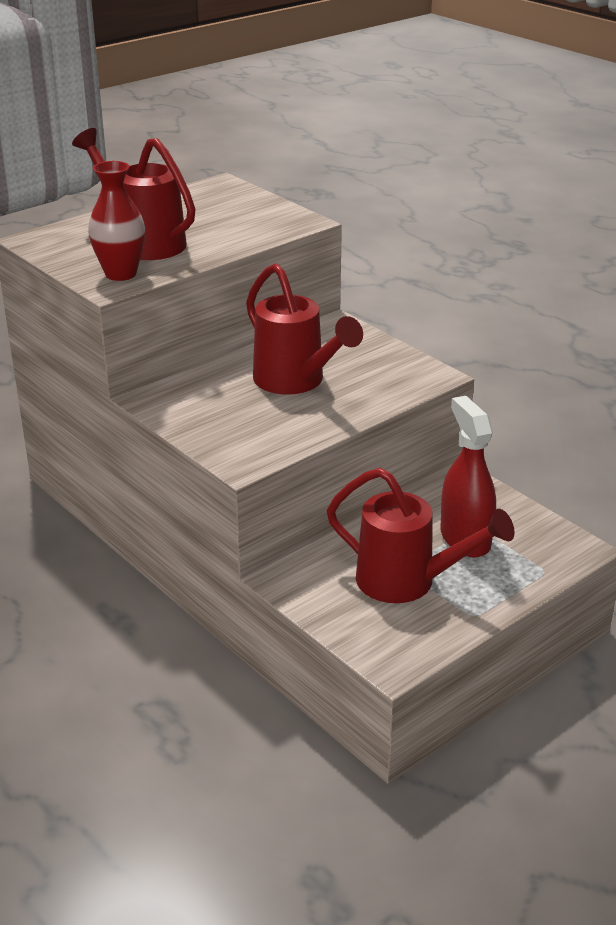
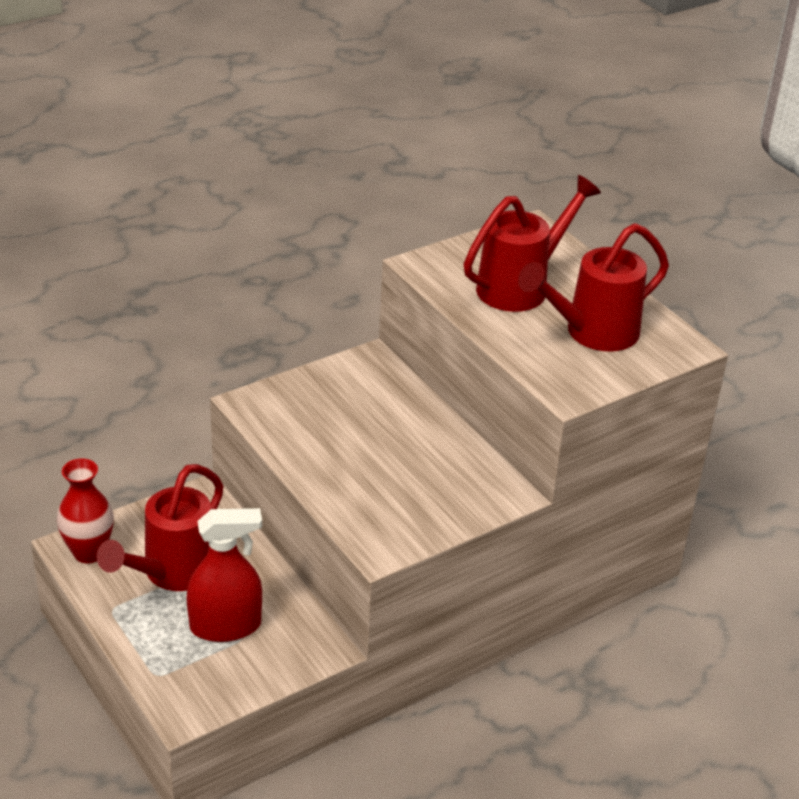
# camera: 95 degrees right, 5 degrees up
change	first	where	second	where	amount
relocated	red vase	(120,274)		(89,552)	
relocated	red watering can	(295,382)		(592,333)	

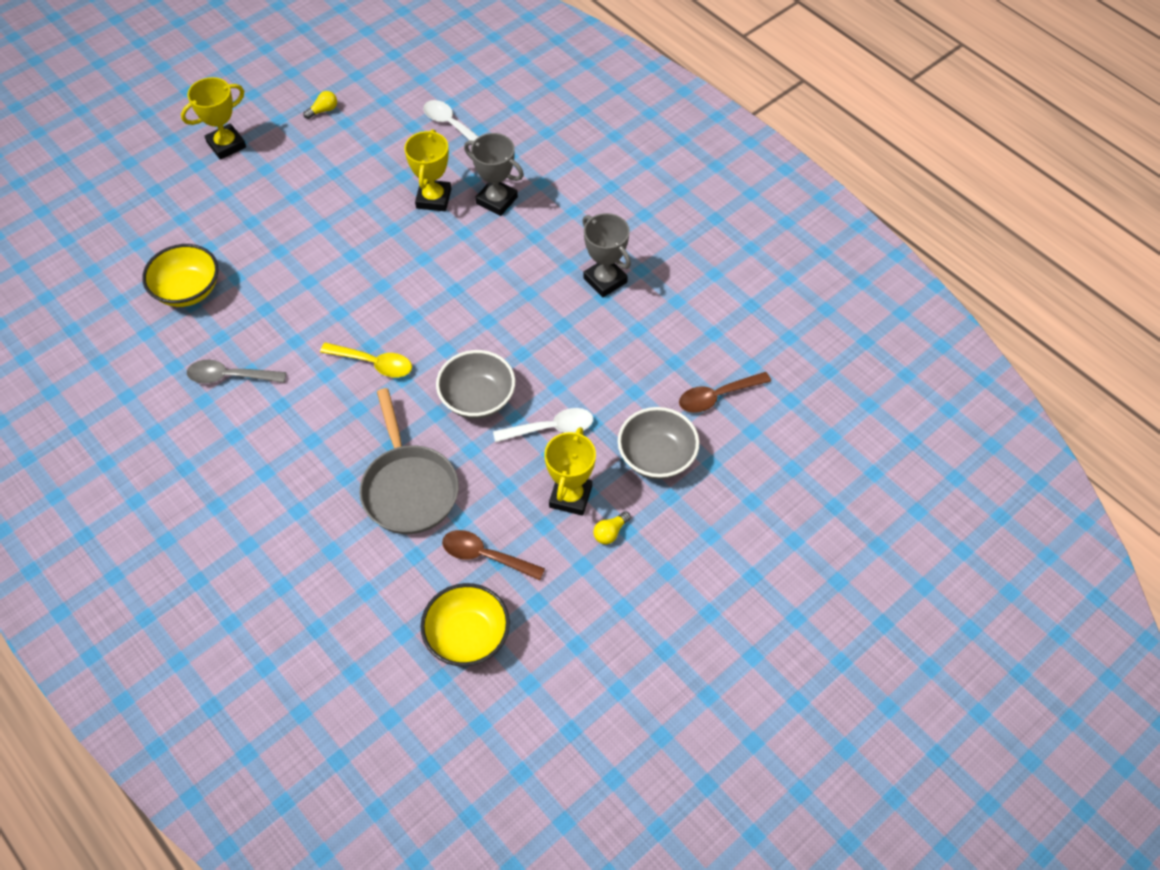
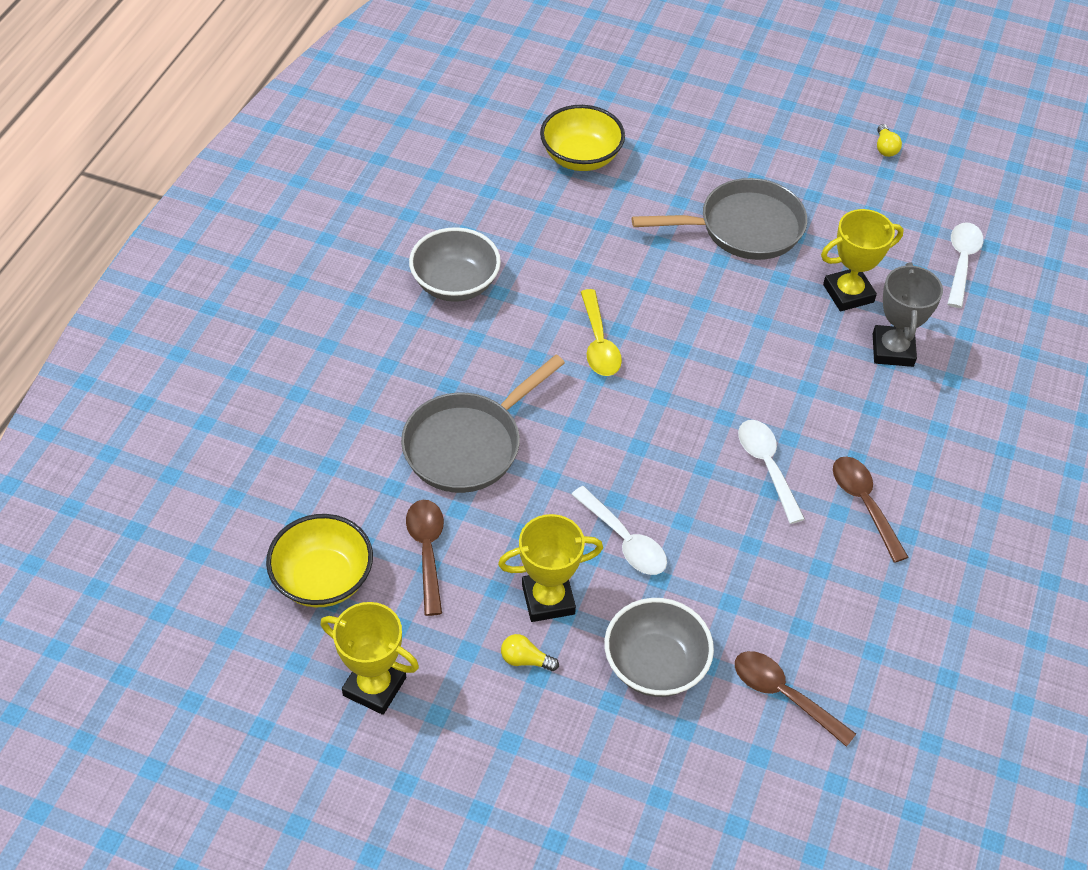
# camera: 60 degrees right, 5 degrees down
change	first	where	second	where	amount
relocated	yellow trophy	(226,145)		(374,686)	
spun	yellow light bulb	(323,110)		(885,148)	60 degrees clockwise
exchanged	grey trophy	(605,280)	brown spoon	(864,504)	
relocated	grey bowl	(477,399)		(455,284)	
missing	grey spoon	(230,377)			
appeared			grey pan	(743,228)	
appeared			white spoon	(767,466)	

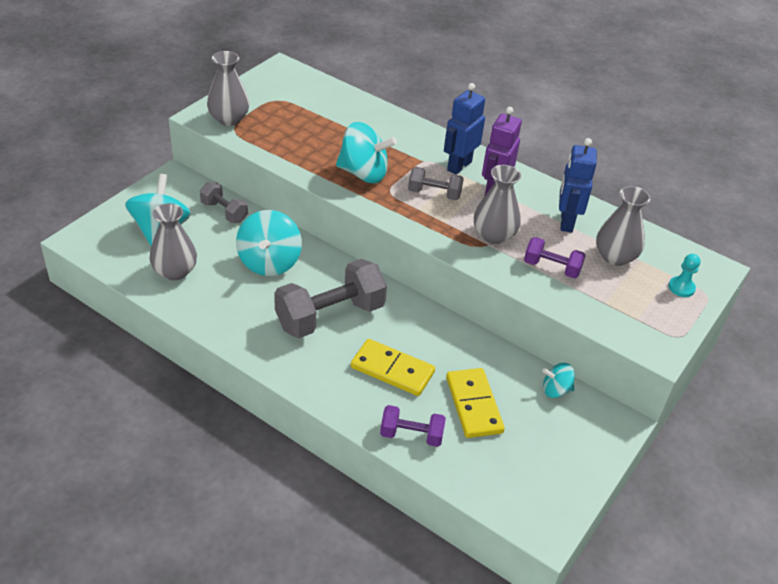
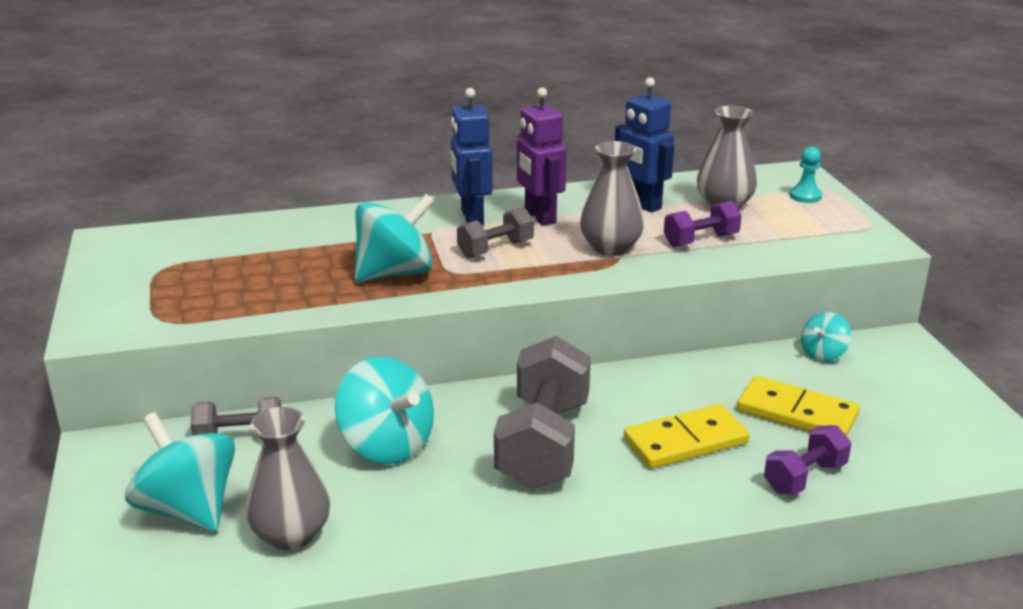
# camera: 45 degrees left, 15 degrees down
change	first	where	second	where	amount
missing	grey vase	(229,119)			

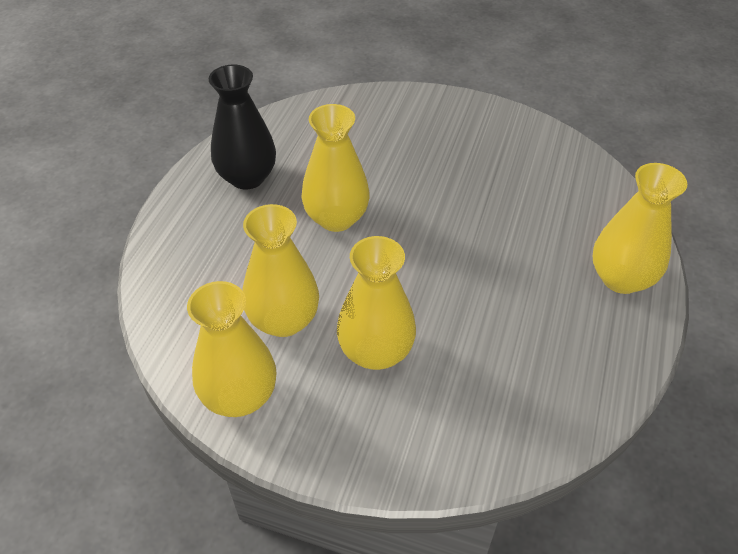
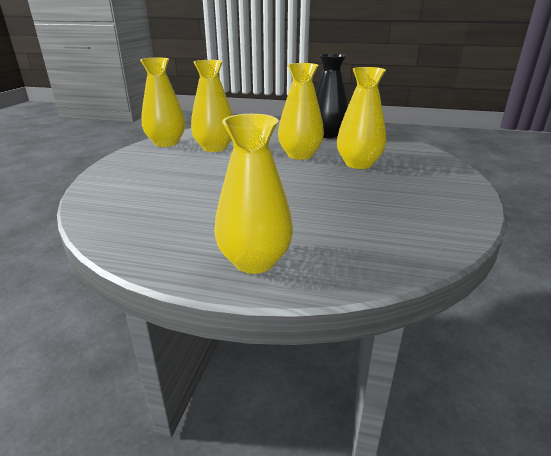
# camera: 85 degrees right, 20 degrees down
change	first	where	second	where	amount
relocated	yellow vase	(376,352)		(358,164)	

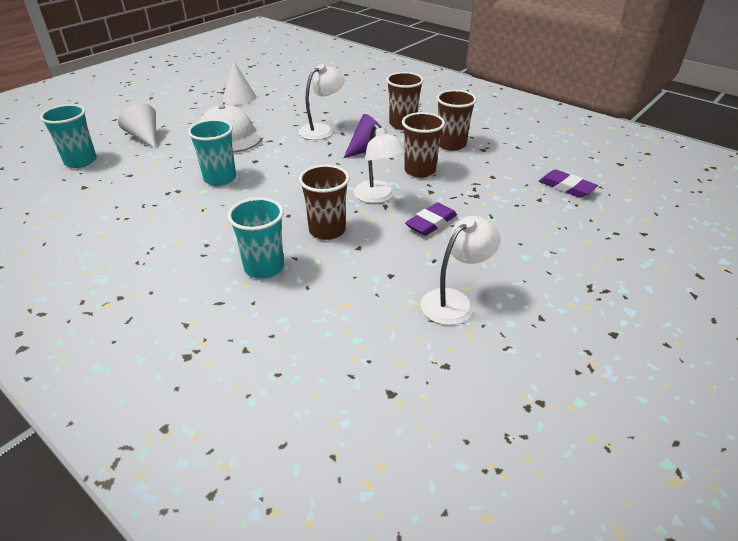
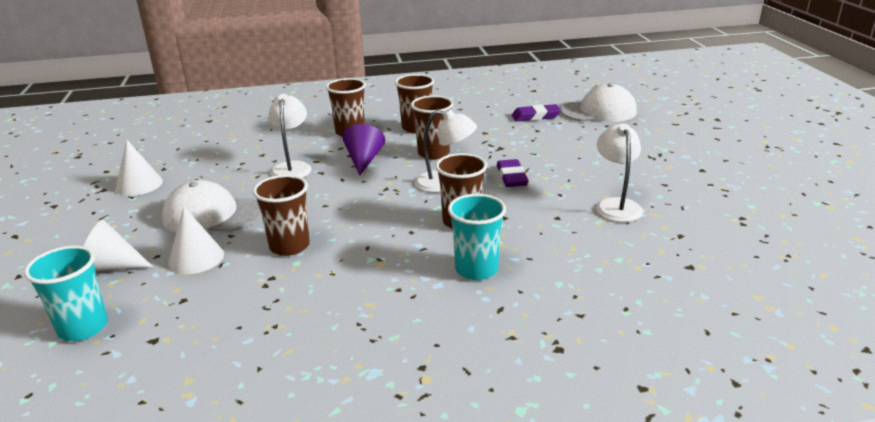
# camera: 50 degrees left, 10 degrees down
change	first	where	second	where	amount
colour	turquoise cup	(220,178)	brown cup	(289,246)	
appeared			white cap	(599,111)	
appeared			white cone	(196,258)	

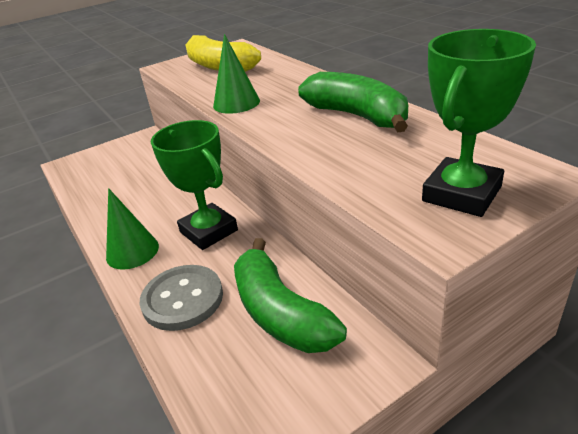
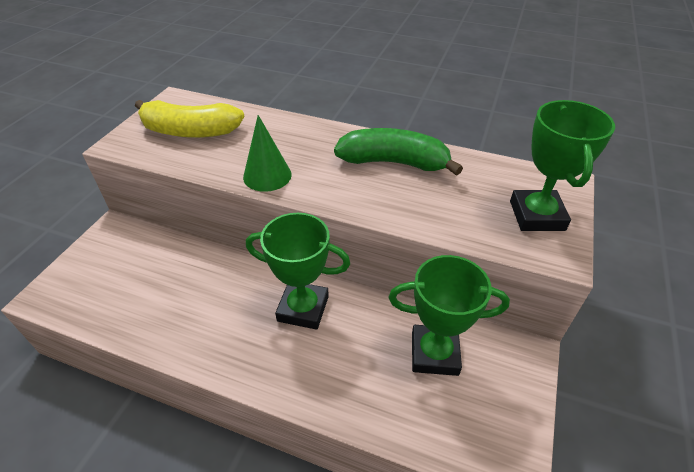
# camera: 40 degrees left, 10 degrees up
change	first	where	second	where	amount
missing	green cone	(132,251)			
exchanged	green banana	(280,313)	green trophy	(434,353)	
missing	grey button	(182,299)			

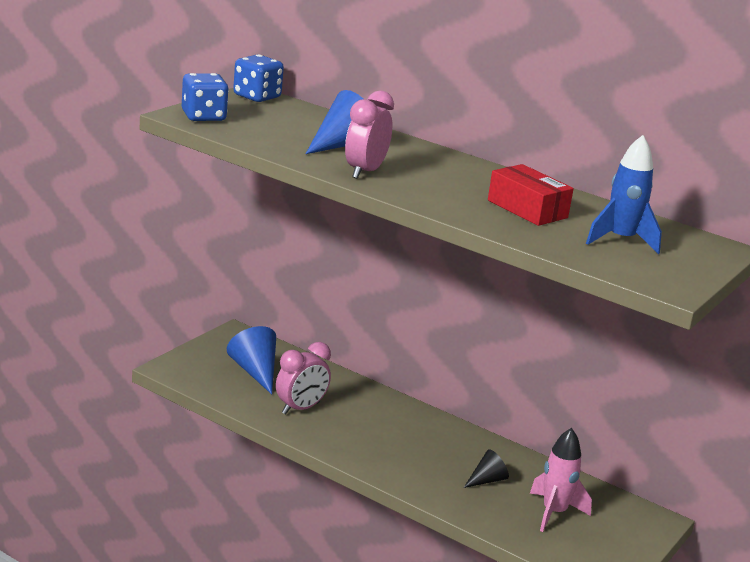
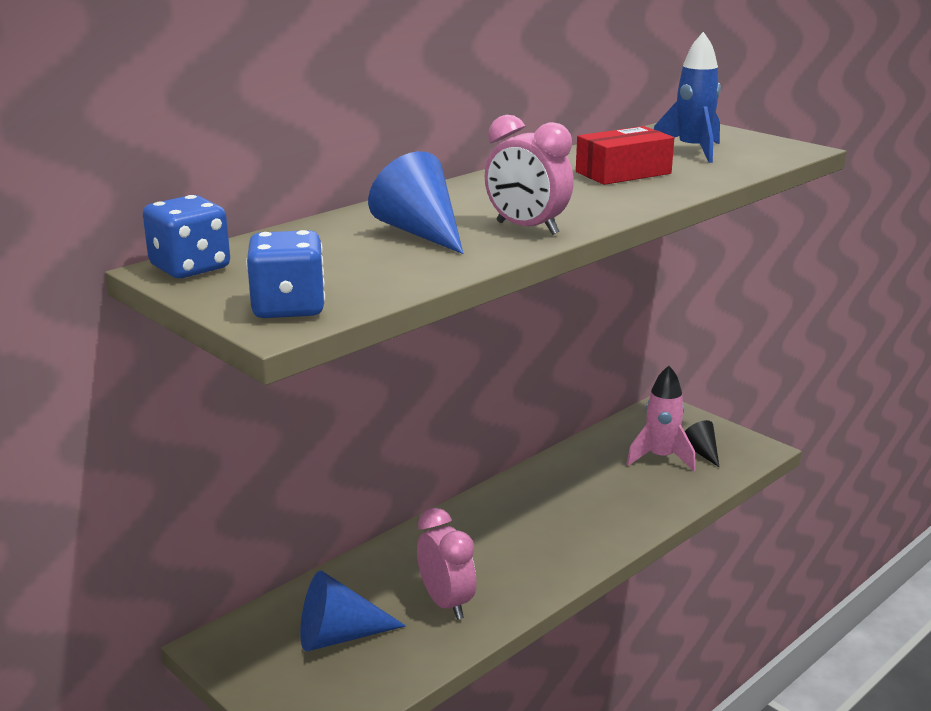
# camera: 75 degrees left, 0 degrees up
change	first	where	second	where	amount
relocated	black cone	(487,480)		(701,452)	

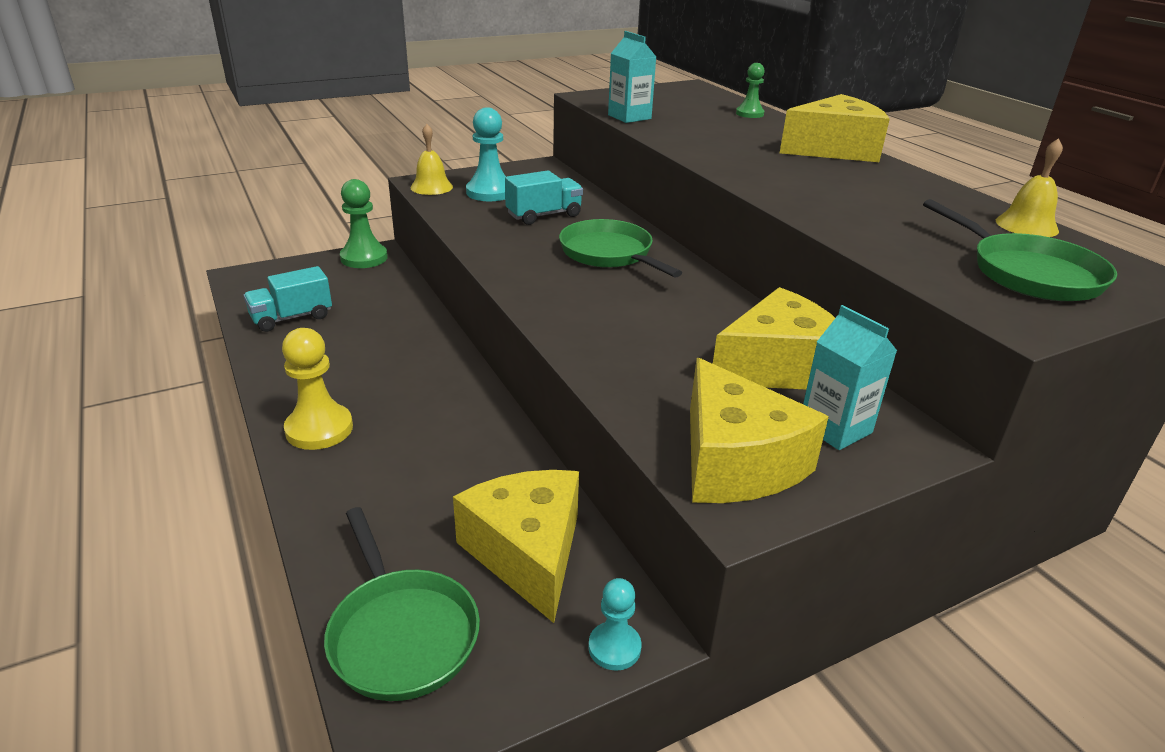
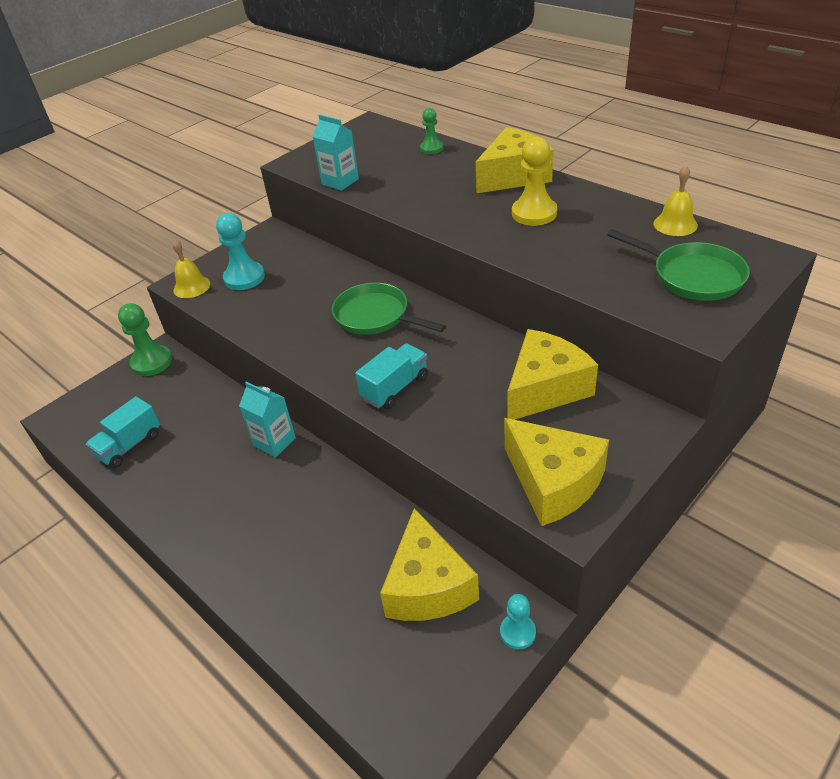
# camera: 15 degrees left, 10 degrees up
change	first	where	second	where	amount
relocated	turquoise truck	(544,215)		(395,388)	
relocated	turquoise carton	(835,428)		(274,442)	
relocated	yellow pawn	(319,429)		(534,213)	
spun	yellow cheese	(527,553)		(428,586)	150 degrees counterclockwise
missing	green pan	(401,633)			

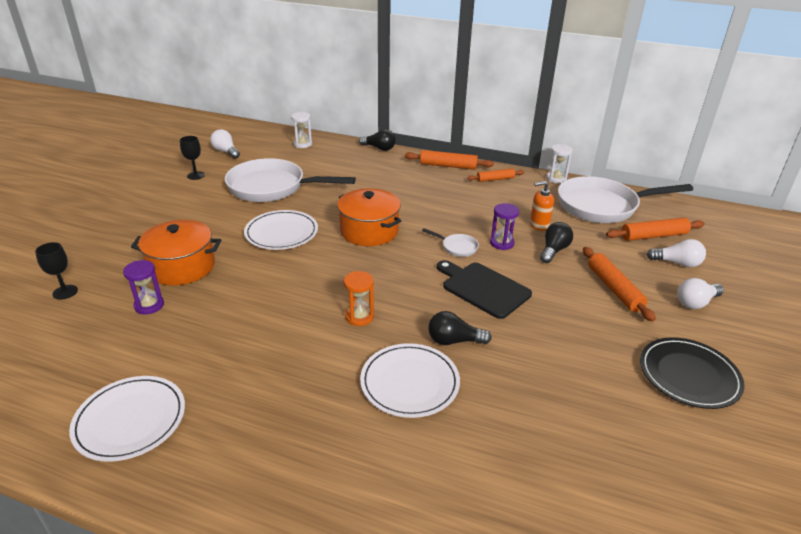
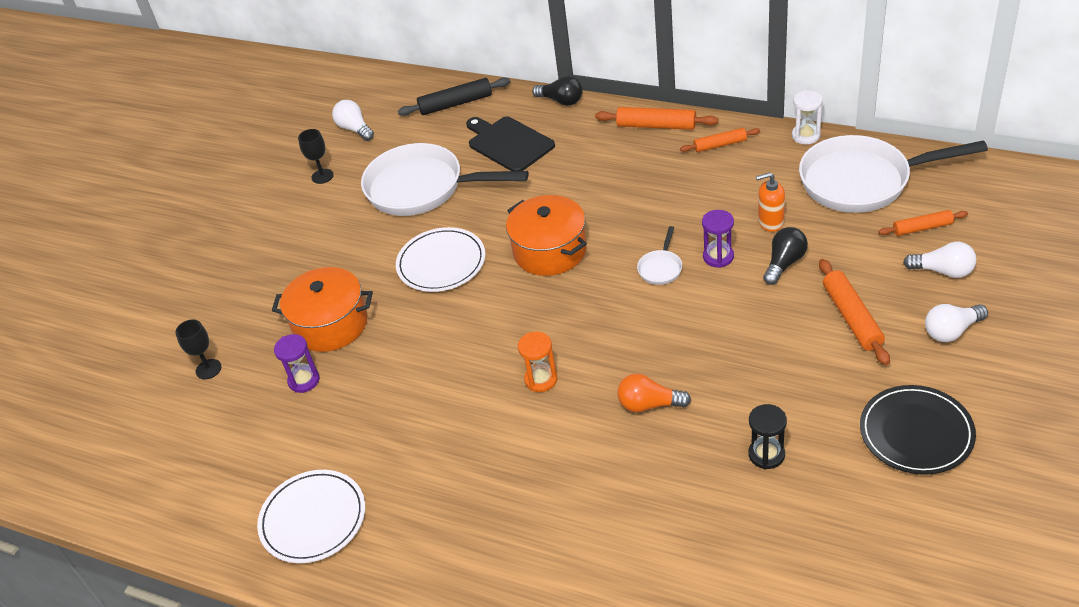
# camera: 10 degrees right, 10 degrees up
change	first	where	second	where	amount
exchanged	white hourglass	(303,144)	black rolling pin	(456,104)	
size	orange rolling pin	(653,236)		(922,228)	x0.65
spun	white pan	(457,247)		(660,268)	75 degrees clockwise
relocated	black cutting board	(483,288)		(508,143)	
colour	black light bulb	(454,341)	orange light bulb	(649,404)	
missing	white plate	(409,382)			
appeared			black hourglass	(766,454)	

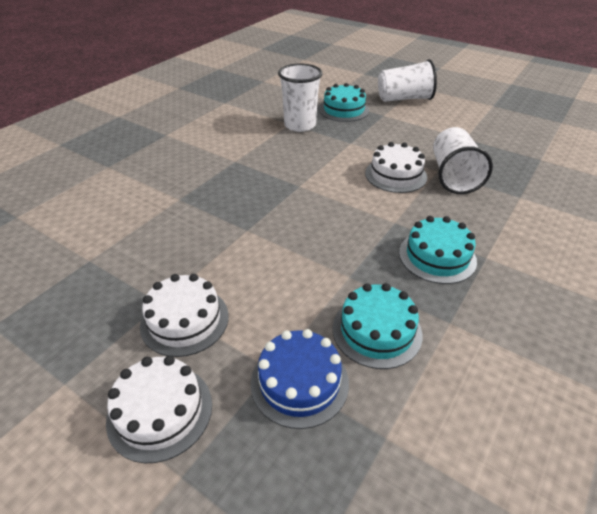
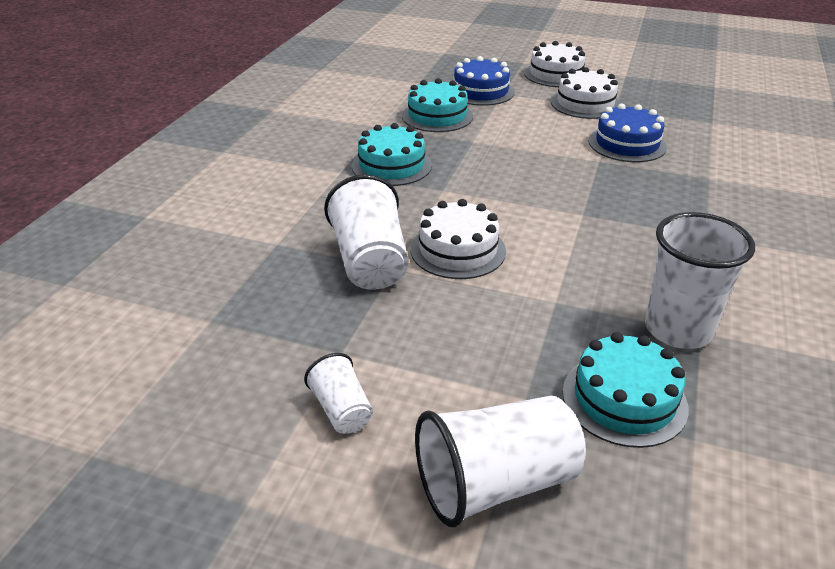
# camera: 165 degrees right, 5 degrees down
change	first	where	second	where	amount
appeared			blue cake	(627,144)	
appeared			white cup	(341,410)	

